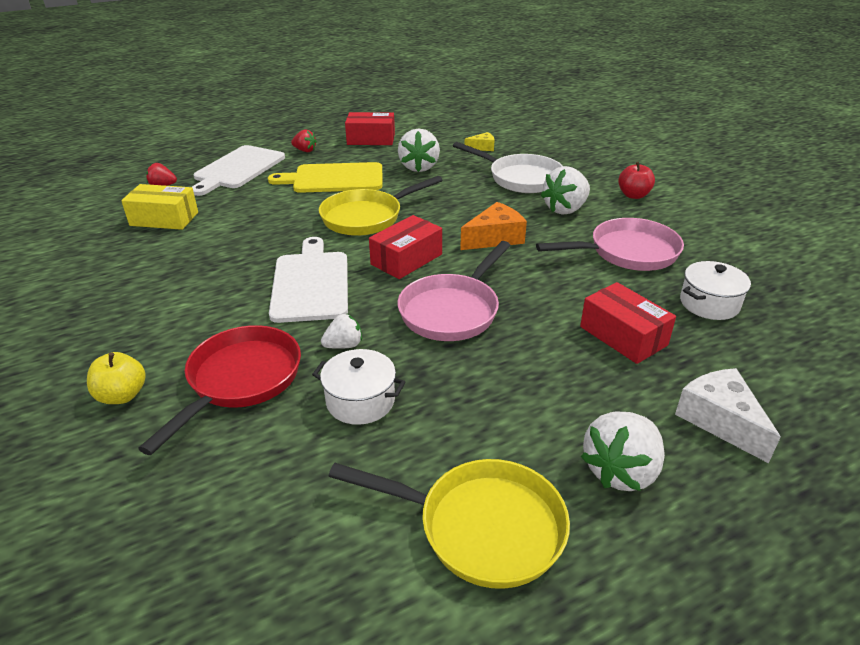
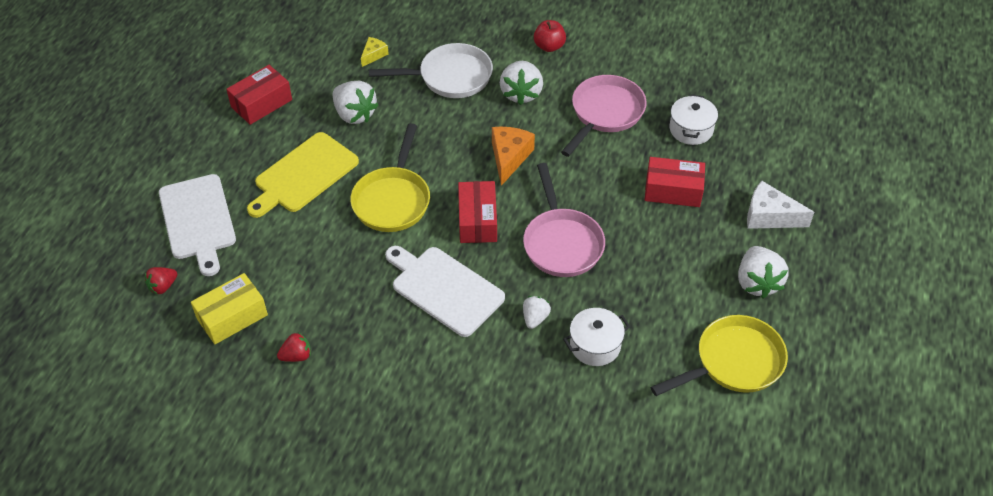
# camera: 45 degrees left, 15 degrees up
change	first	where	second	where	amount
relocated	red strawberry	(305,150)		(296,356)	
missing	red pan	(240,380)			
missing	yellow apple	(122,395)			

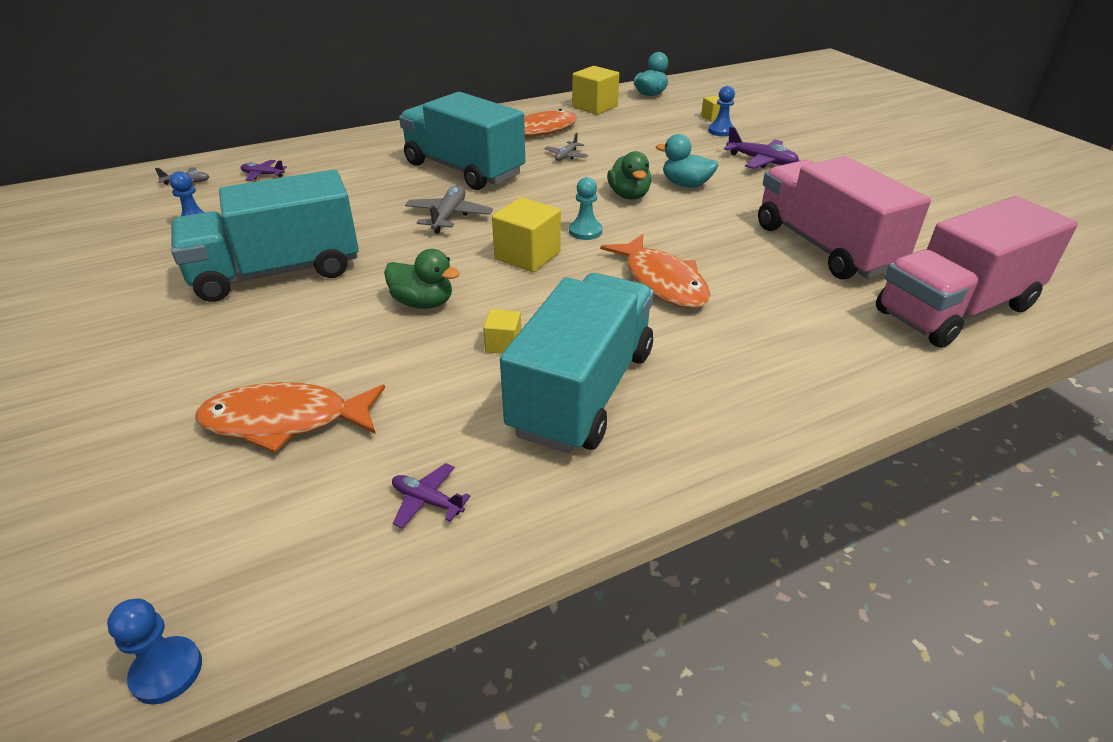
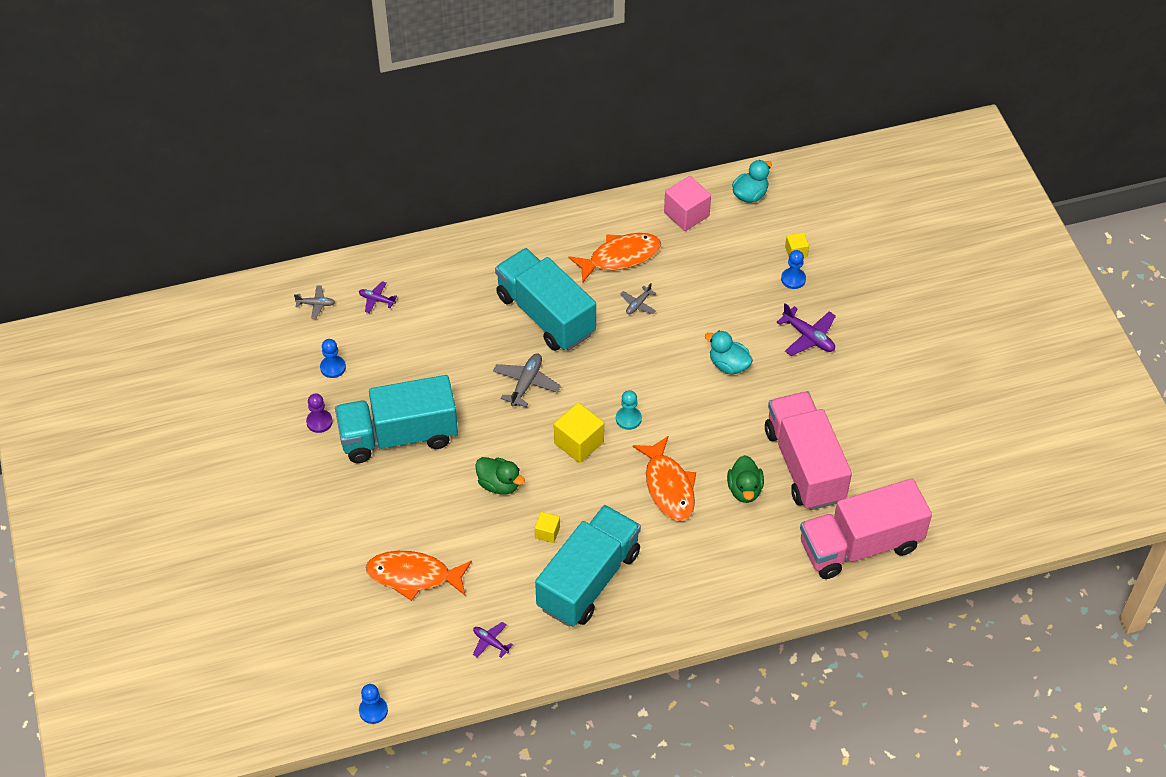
# camera: 10 degrees right, 15 degrees up
change	first	where	second	where	amount
colour	yellow cube	(594,107)	pink cube	(686,214)	
relocated	green duck	(629,195)		(744,490)	
appeared			purple pawn	(319,422)	

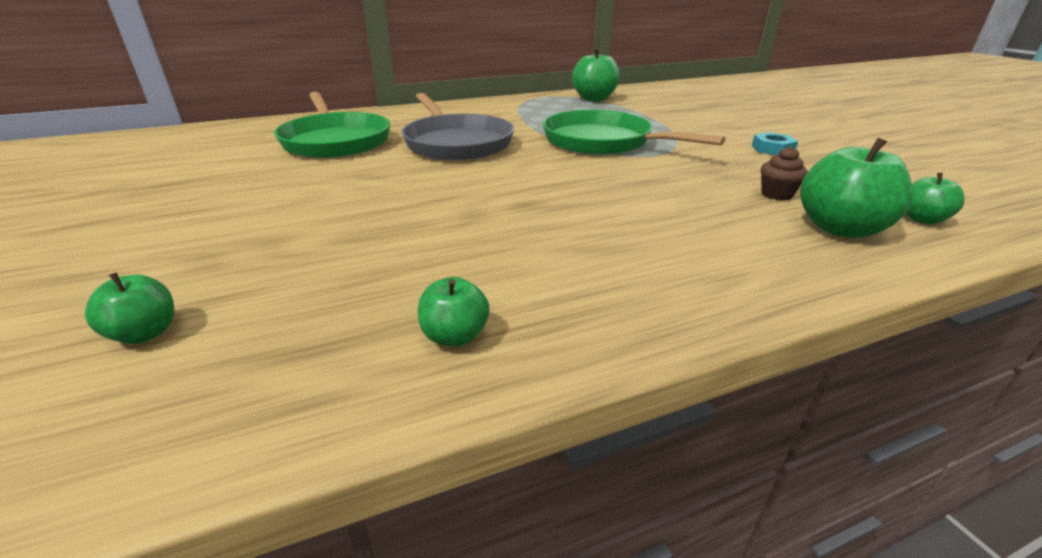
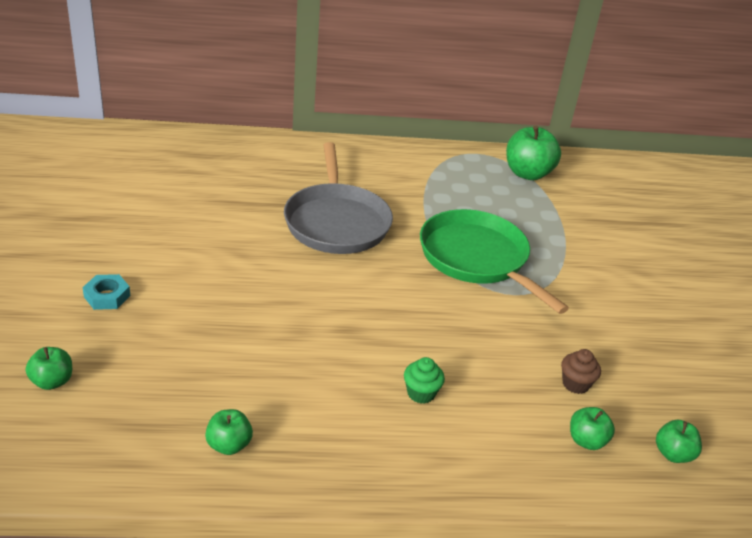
# camera: 15 degrees right, 5 degrees up
change	first	where	second	where	amount
missing	green pan	(336,141)			
relocated	turquoise nut	(772,149)		(107,296)	
size	green apple	(840,229)		(586,441)	x0.55
appeared			green cupcake	(421,393)	

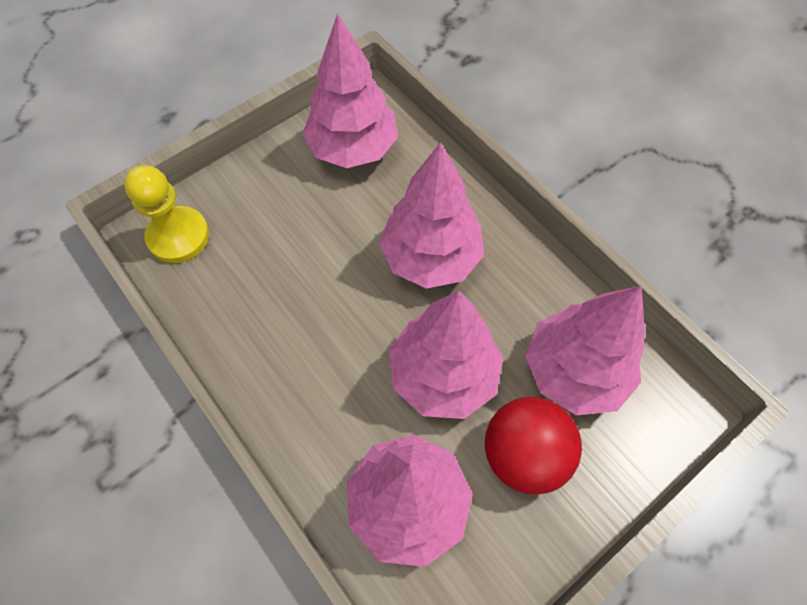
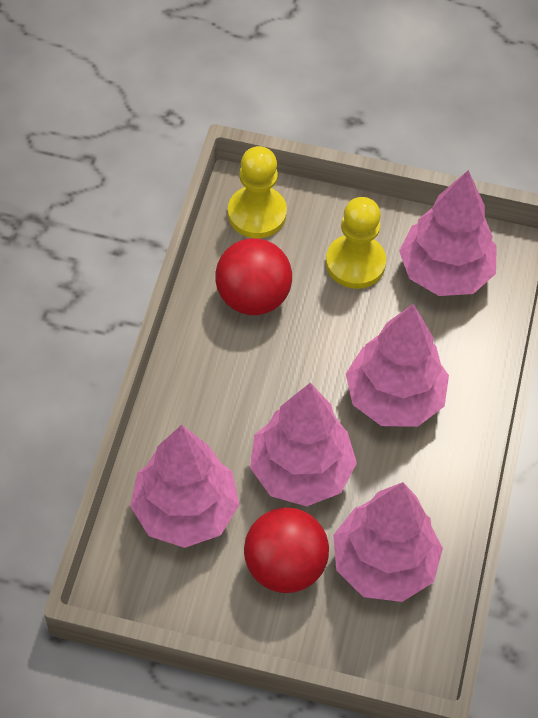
# camera: 50 degrees right, 5 degrees down
change	first	where	second	where	amount
appeared			yellow pawn	(355,263)	
appeared			red ball	(253,297)	

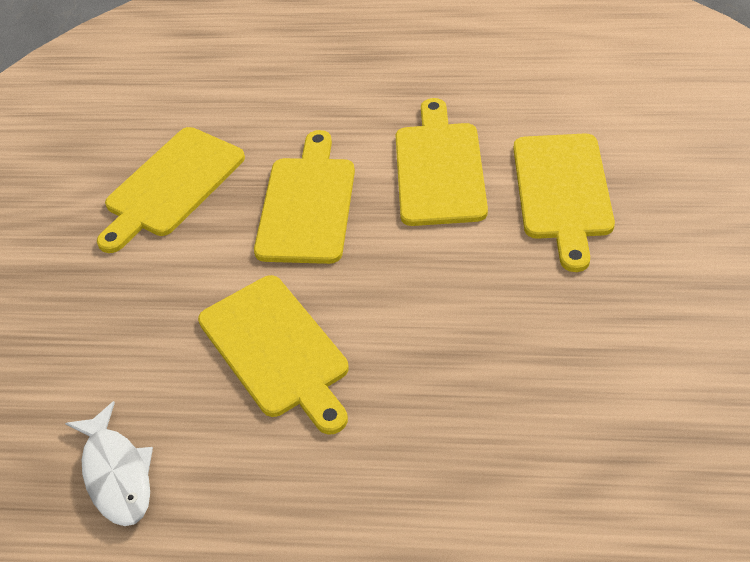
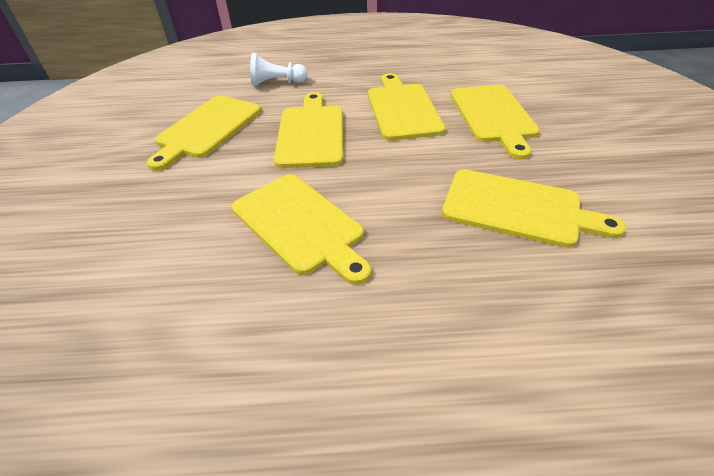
# camera: 10 degrees left, 5 degrees down
change	first	where	second	where	amount
missing	white fish	(116,474)			
appeared			white pawn	(277,82)	
appeared			yellow cutting board	(518,209)	

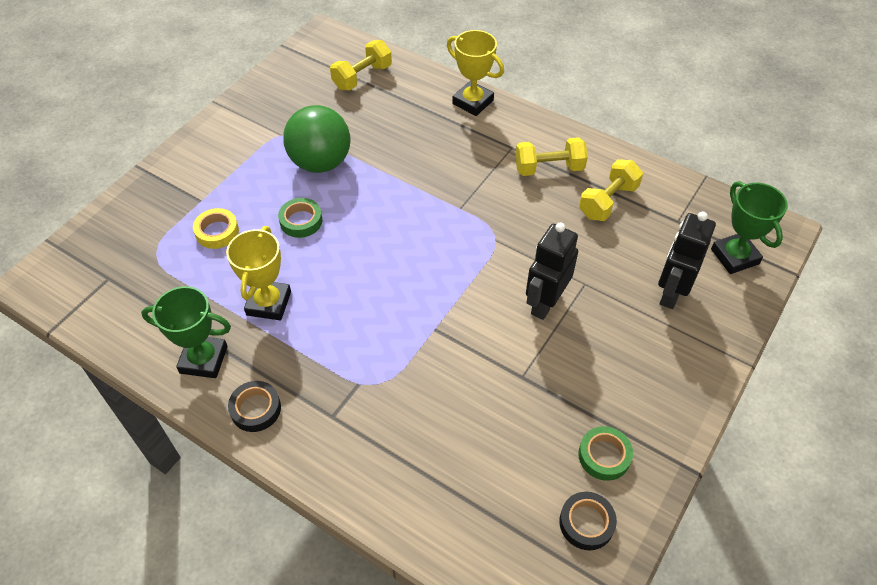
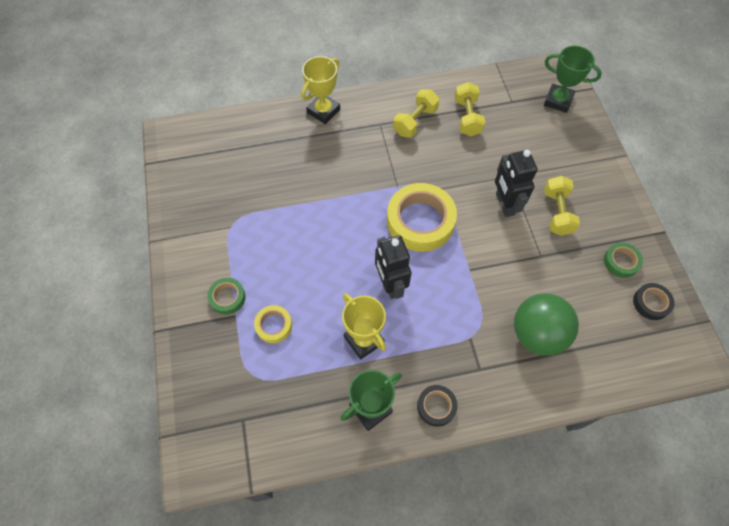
# camera: 45 degrees left, 10 degrees up
change	first	where	second	where	amount
spun	yellow trophy	(473,102)		(323,111)	45 degrees counterclockwise
relocated	yellow dumbbell	(362,77)		(557,212)	
relocated	green ball	(321,162)		(537,334)	
relocated	green tape	(301,221)		(227,297)	
relocated	black robot	(671,292)		(390,284)	
appeared			yellow tape	(420,221)	

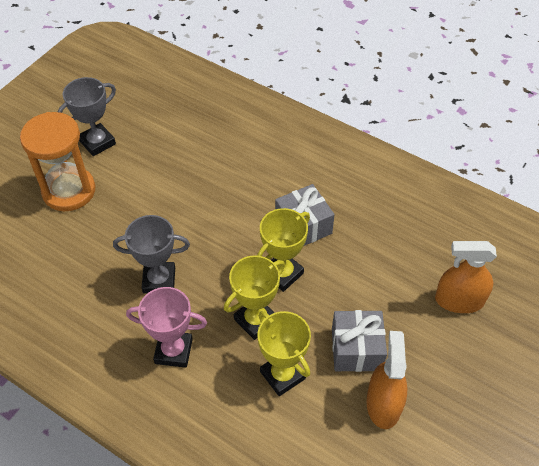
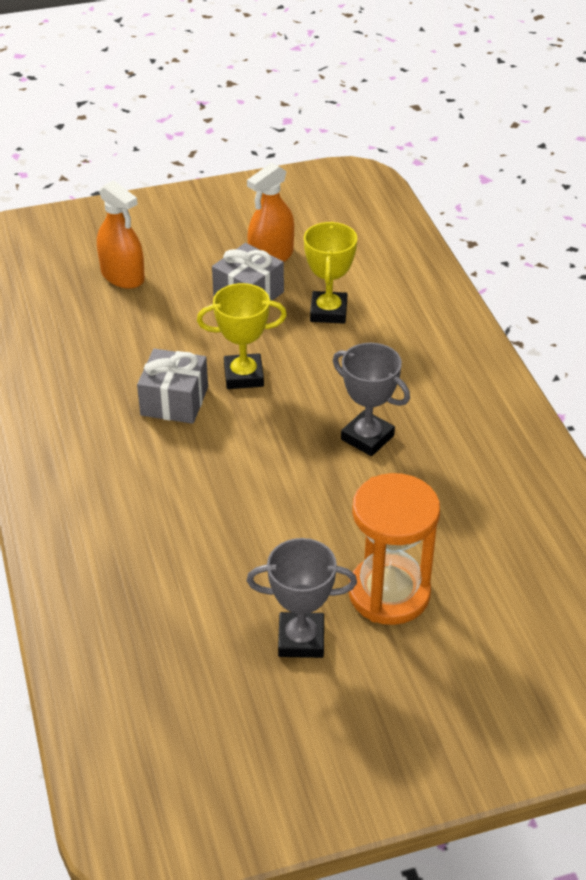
# camera: 140 degrees left, 10 degrees down
change	first	where	second	where	amount
missing	yellow trophy	(255,320)			
missing	pink trophy	(173,351)			

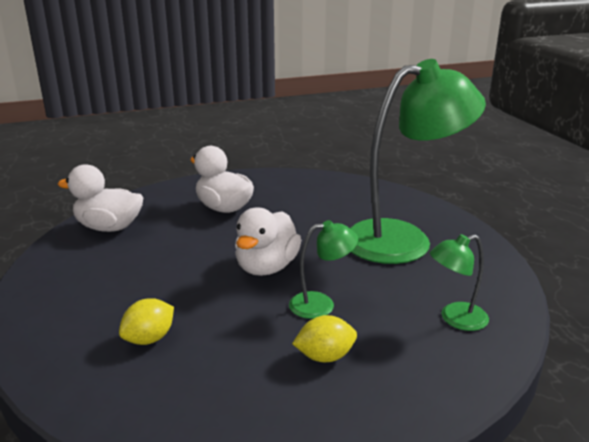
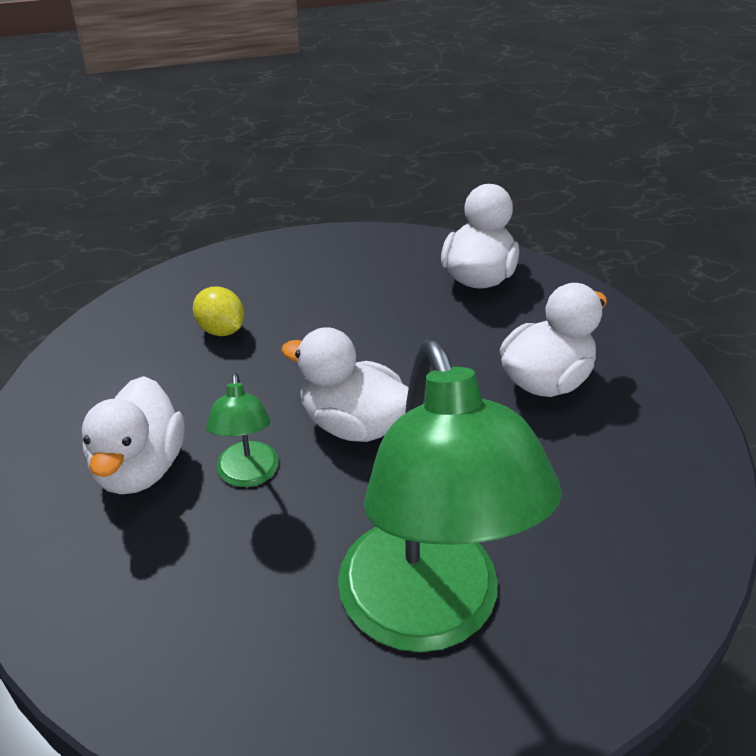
# camera: 95 degrees right, 15 degrees up
change	first	where	second	where	amount
missing	green lamp	(455,319)			
exchanged	yellow lemon	(325,356)	white duck	(139,468)	

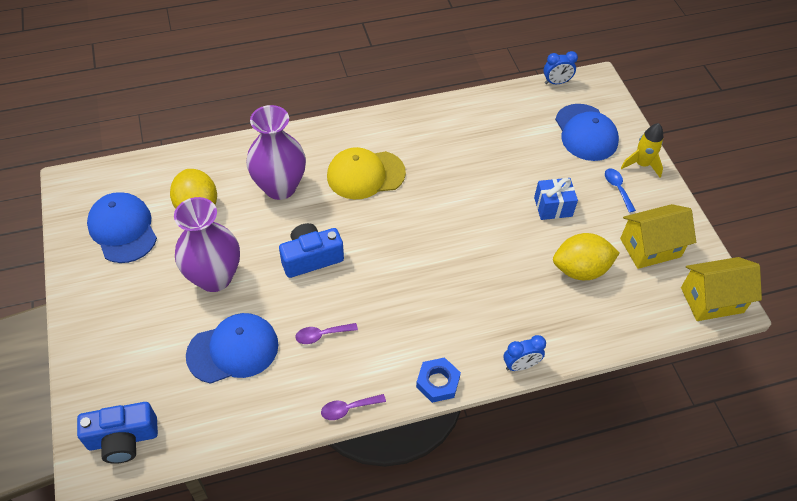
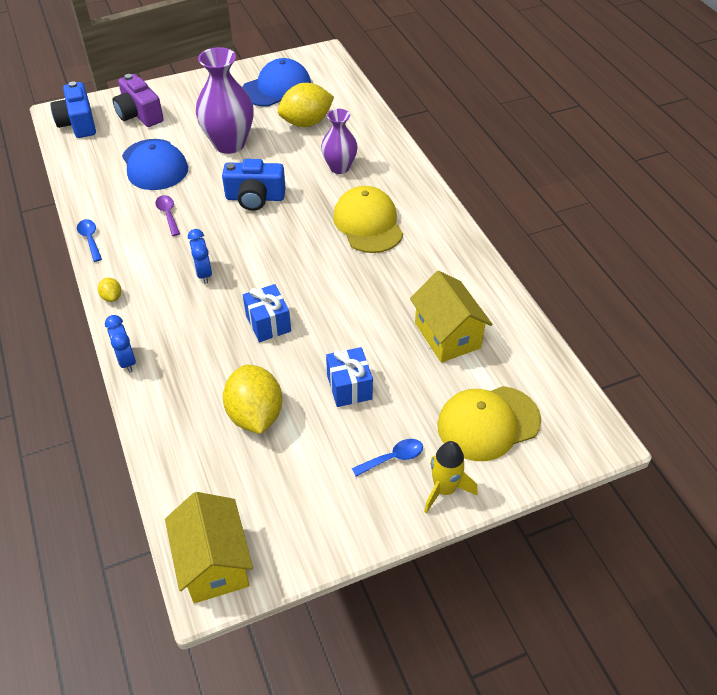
# camera: 85 degrees right, 5 degrees down
change	first	where	second	where	amount
relocated	blue clock	(556,82)		(203,273)	
colour	blue cap	(586,132)	yellow cap	(488,423)	
size	purple vase	(280,187)		(339,167)	x0.62
relocated	yellow house	(650,247)		(447,335)	
spun	blue camera	(311,258)		(255,198)	120 degrees clockwise
exchanged	blue nut	(438,382)	yellow lemon	(112,297)	
colour	purple spoon	(348,409)	blue spoon	(90,239)	
appeared			purple camera	(139,114)	
appeared			blue gift	(268,323)	

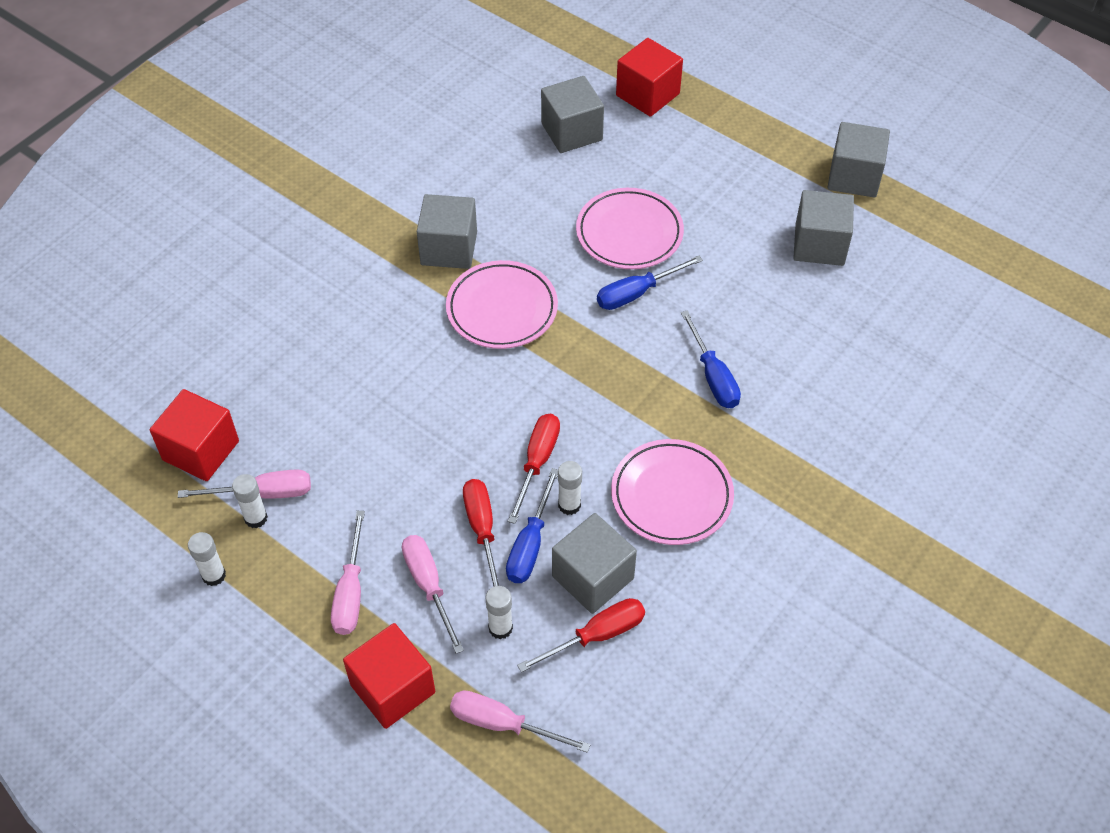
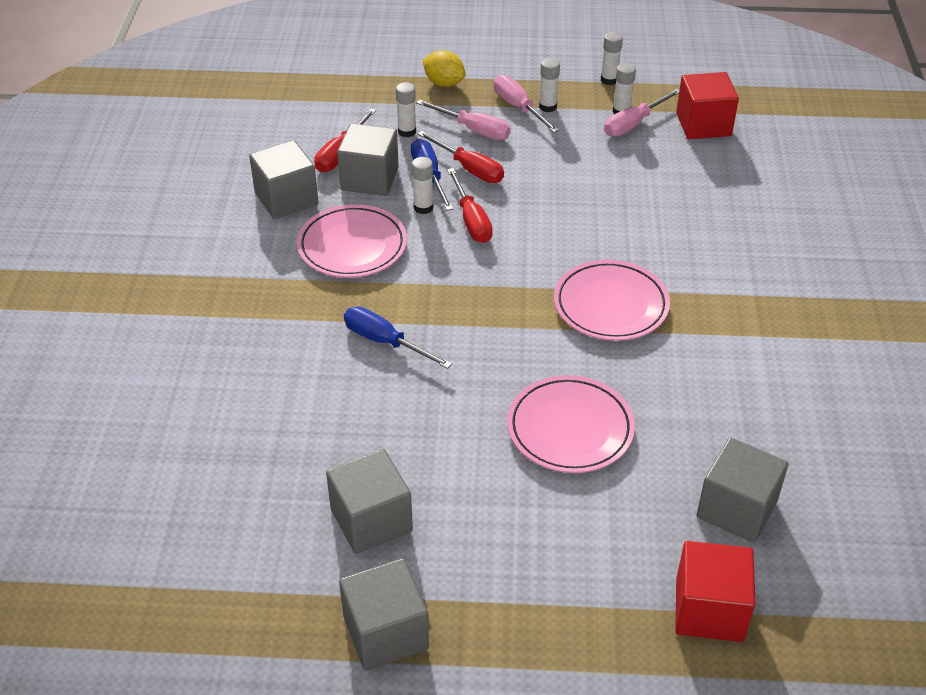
# camera: 145 degrees right, 10 degrees down
change	first	where	second	where	amount
relocated	grey cube	(449,248)		(286,199)	
missing	blue screwdriver	(637,293)			
exchanged	red cube	(392,688)	yellow lemon	(444,83)	
missing	pink screwdriver	(503,724)			
appeared			white glue stick	(547,107)	

